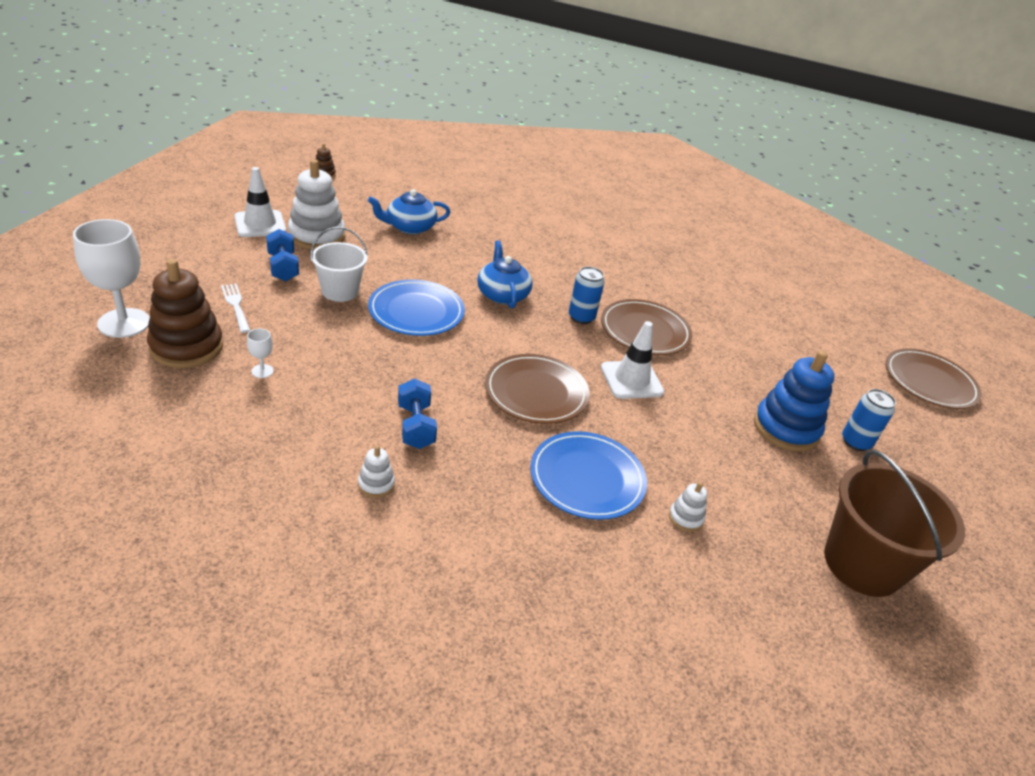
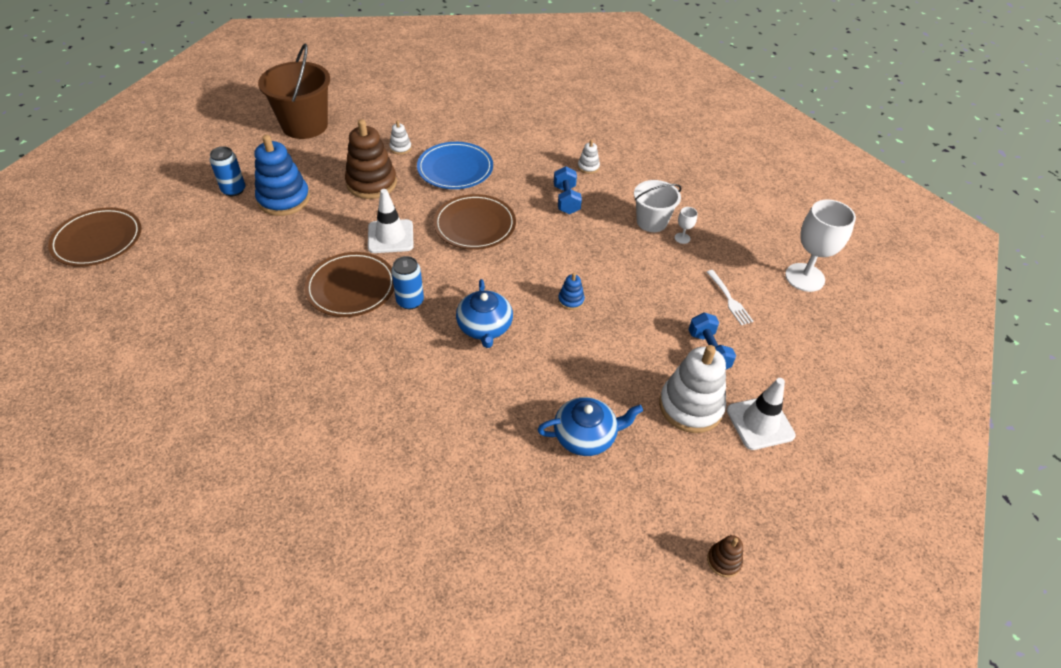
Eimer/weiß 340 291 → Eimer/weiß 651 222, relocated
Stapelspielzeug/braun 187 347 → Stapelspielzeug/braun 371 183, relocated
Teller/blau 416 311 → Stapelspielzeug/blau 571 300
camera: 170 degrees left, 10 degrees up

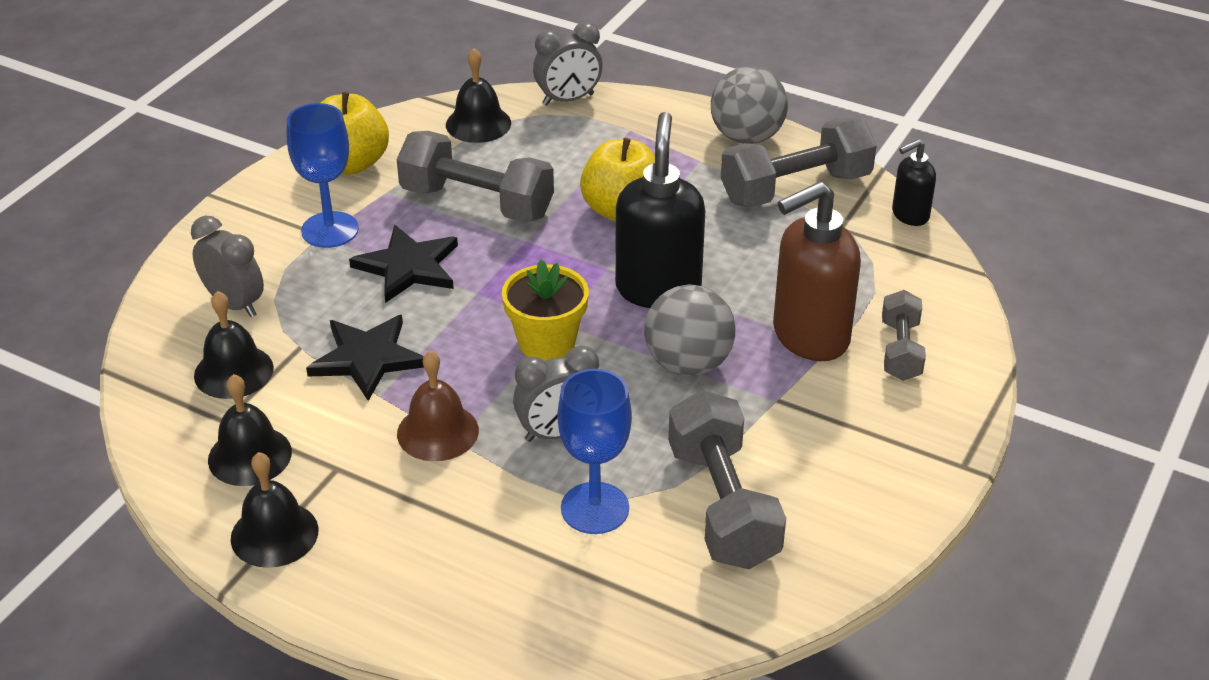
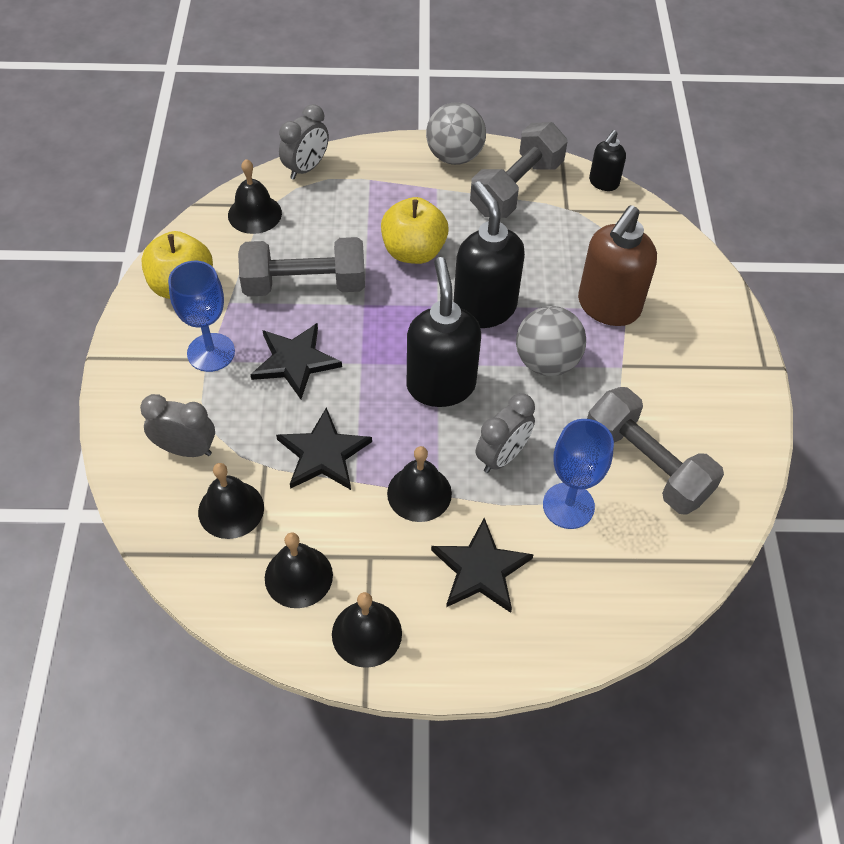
Blumentopf/gelb 546 342 → Seifenspender/schwarz 440 385
Hantel/grau 900 350 → -
Glocke/braun 437 432 → Glocke/schwarz 419 493
- → Stern/schwarz 480 569
camera: 30 degrees left, 15 degrees up

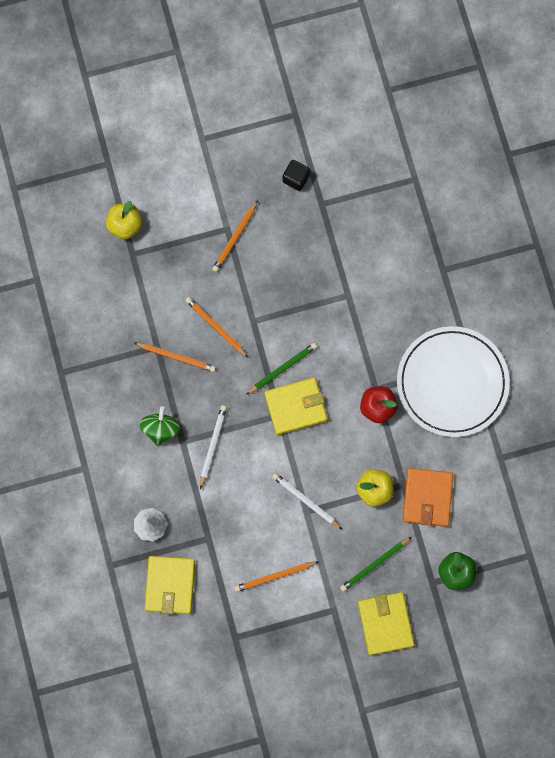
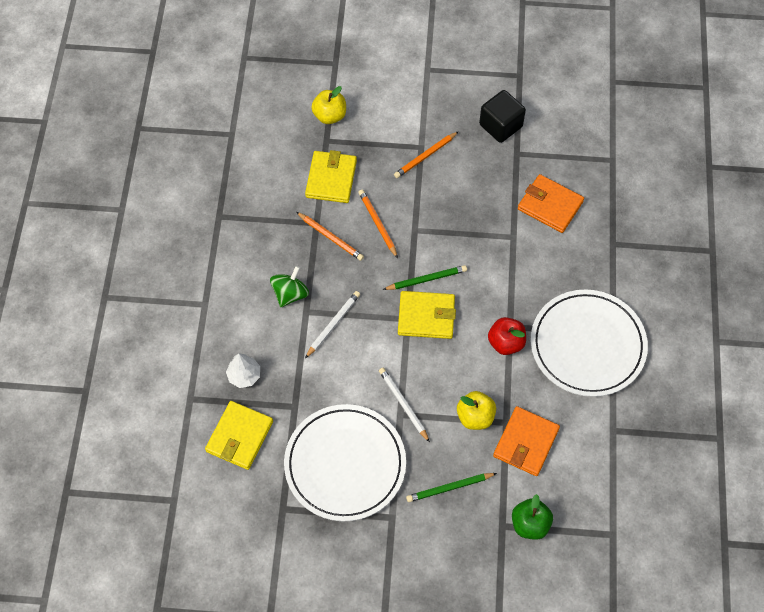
Kubus/schwarz 296 178 → Kubus/schwarz 500 126, x1.60
Bleistift/orange 274 576 → Teller/weiß 345 464
Geldbörse/gelb 385 623 → Geldbörse/gelb 331 179, relocated
- → Geldbörse/orange 550 205
camera: 20 degrees right, 15 degrees down

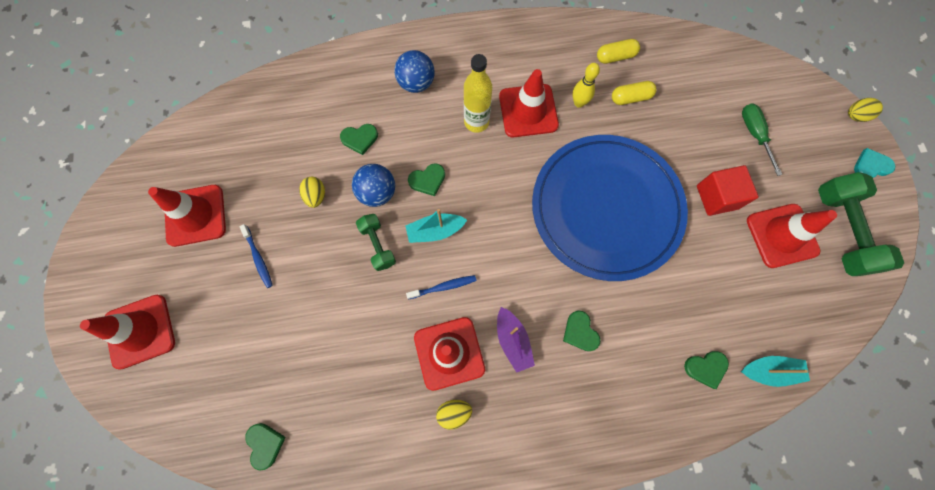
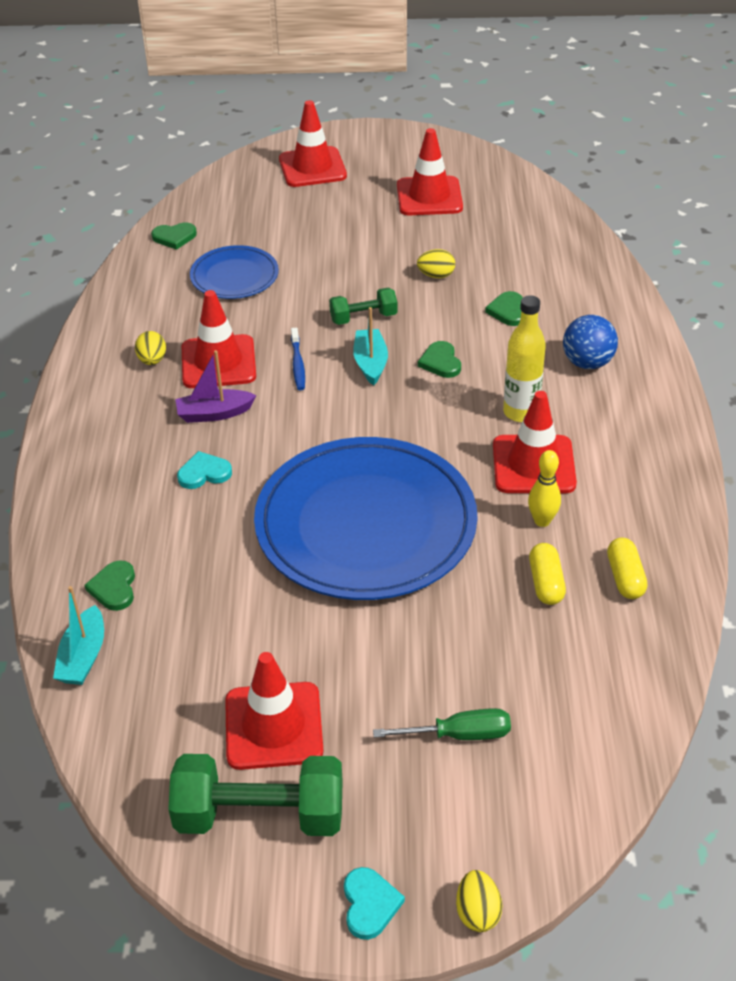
Ball/blau 377 193 → -
Kubus/rot 717 197 → -
Zahnbürste/blau 258 258 → -
Herz/grün 580 332 → Herz/türkis 204 473
- → Teller/blau 234 276
camera: 100 degrees right, 30 degrees down

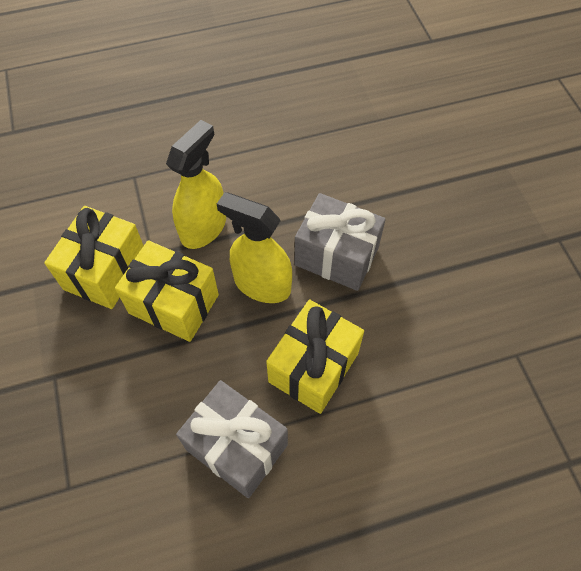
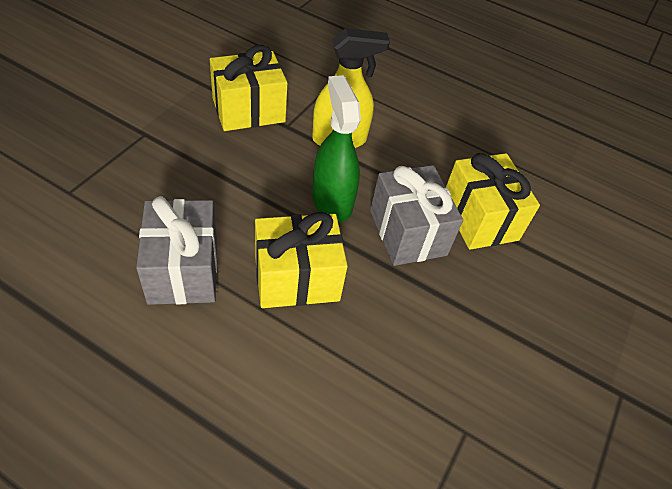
Sprühflasche/gelb 262 284 → Sprühflasche/grün 331 201
Geschenk/gelb 174 304 → Geschenk/gelb 479 218, relocated
camera: 40 degrees right, 10 degrees down

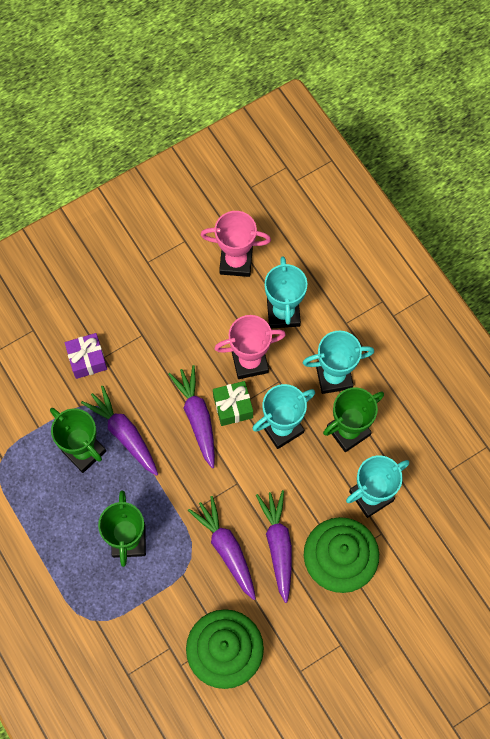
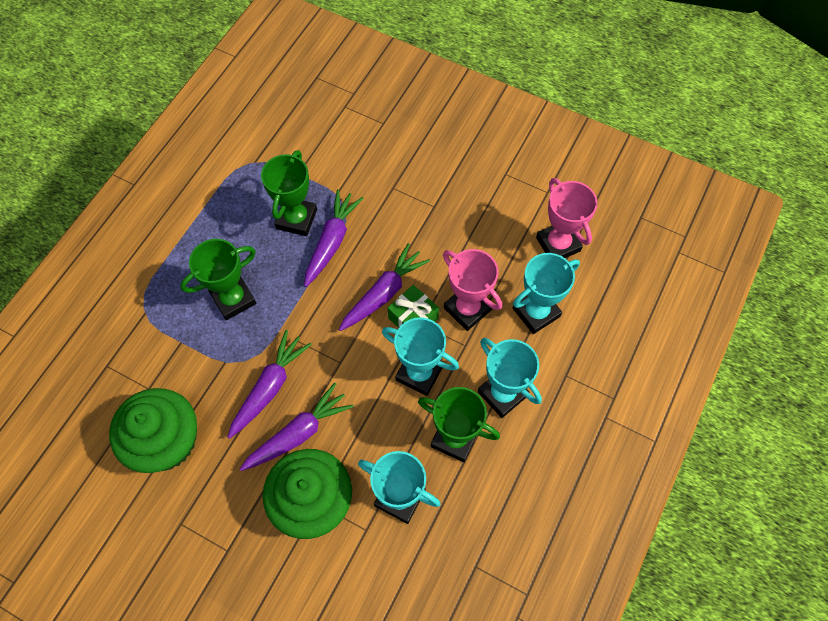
Geschenk/lila 87 360 → -
camera: 60 degrees right, 5 degrees down

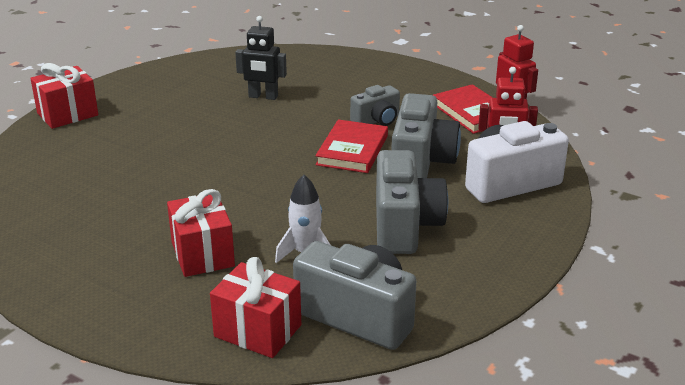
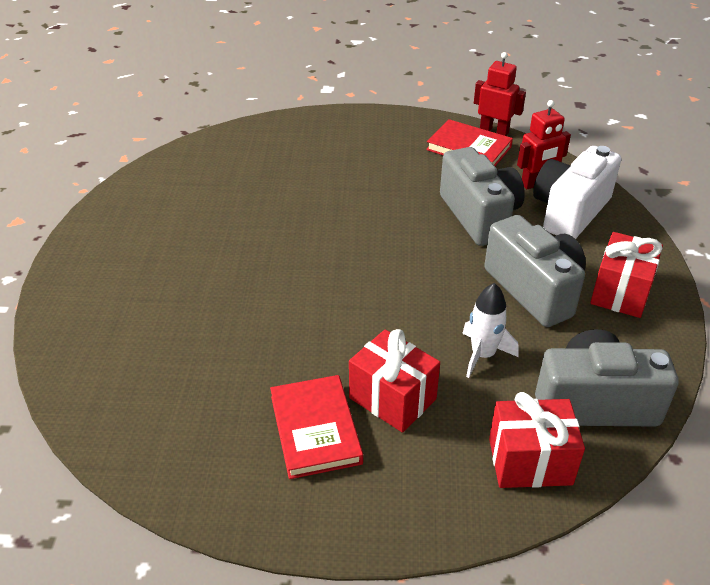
Roboter/schwarz 263 97 → -
Geschenk/rot 67 114 → Geschenk/rot 621 292, relocated
Kamera/grau 377 120 → -
Buch/rot 352 150 → Buch/rot 315 429, relocated
camera: 30 degrees left, 10 degrees up

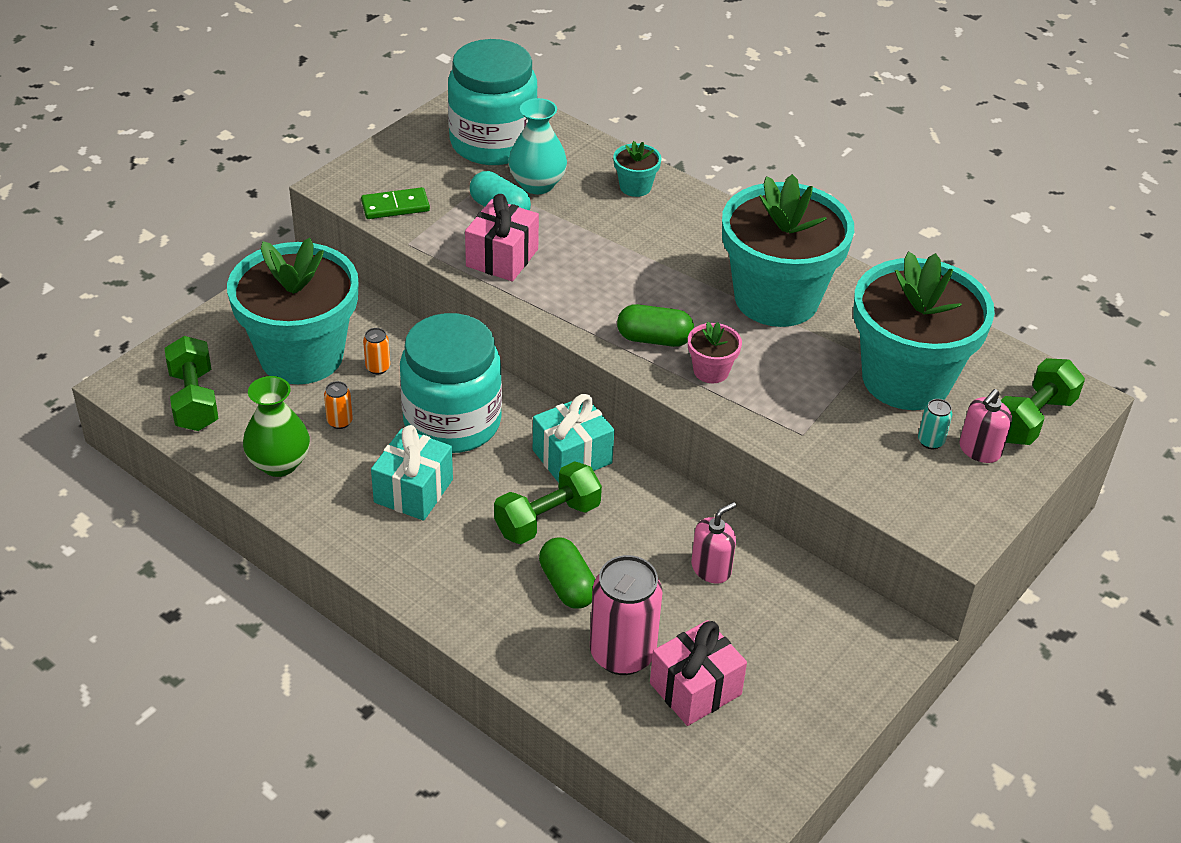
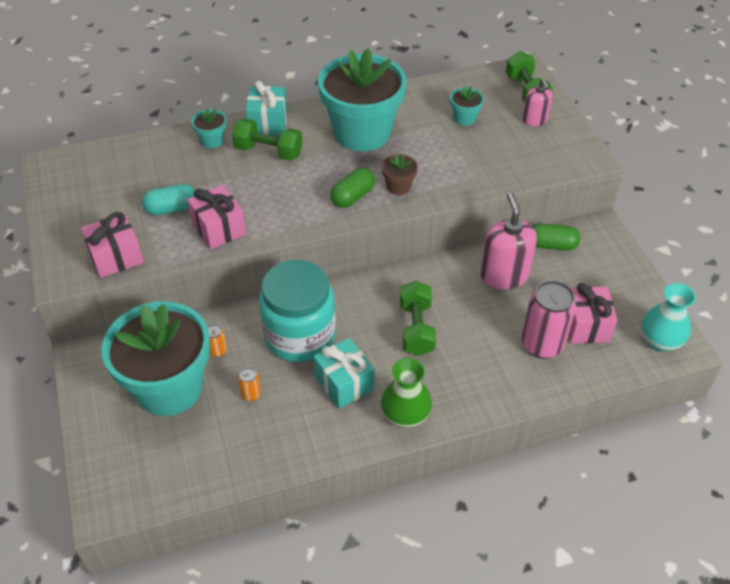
Einmachglas/türkis 493 143 → -
Vase/türkis 537 184 → Vase/türkis 660 341, relocated
Dominostein/grün 395 206 → Geschenk/rosa 116 257
Blumentopf/türkis 906 379 → Blumentopf/türkis 464 118, x0.40
Blumentopf/rosa 711 371 → Blumentopf/braun 398 187
Hantel/grün 194 400 → Hantel/grün 268 152, relocated
Vase/grün 279 463 → Vase/grün 405 416, relocated
Geschenk/türkis 572 456 → Geschenk/türkis 268 123, relocated
Dose/türkis 930 441 → -
Seifenspender/rosa 711 568 → Seifenspender/rosa 504 275, x1.71
Kapsel/grün 567 585 → Kapsel/grün 552 245, relocated
camera: 55 degrees left, 5 degrees up

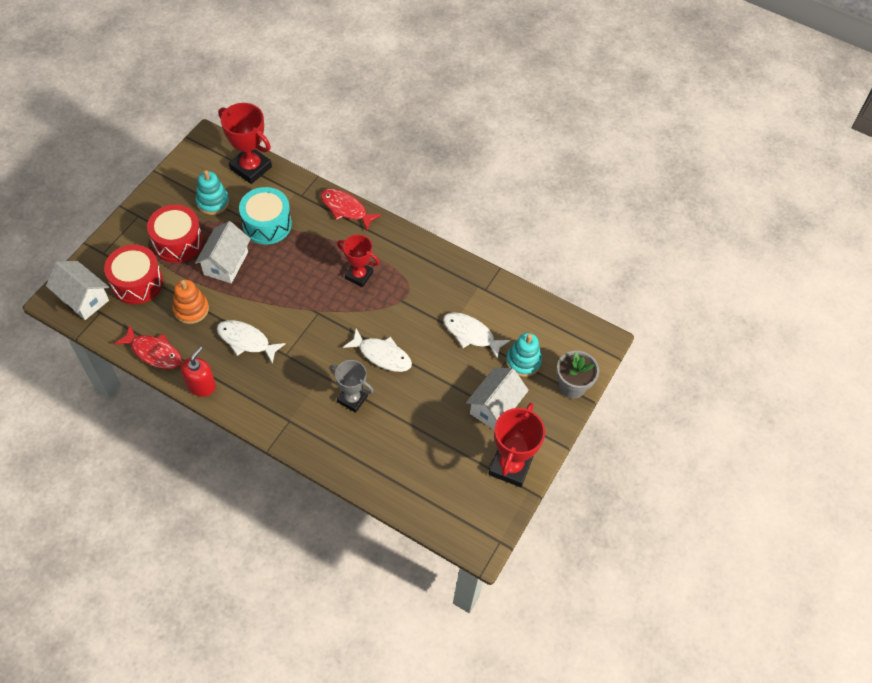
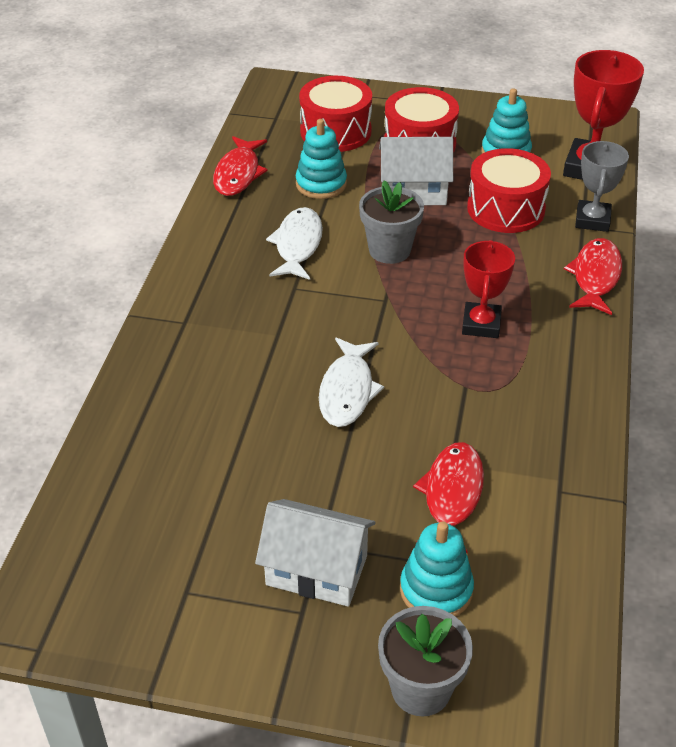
Trommel/türkis 267 224 → Trommel/rot 506 209
Haus/weiß 83 298 → -
Stapelspielzeug/orange 191 309 → Stapelspielzeug/türkis 321 184
Fisch/weiß 471 334 → Fisch/rot 451 495
Seifenspender/rot 201 385 → -
Pokal/grau 352 399 → Pokal/grau 592 220, relocated
Pokal/rot 510 466 → -
- → Blumentopf/grau 389 250
camera: 75 degrees right, 15 degrees down

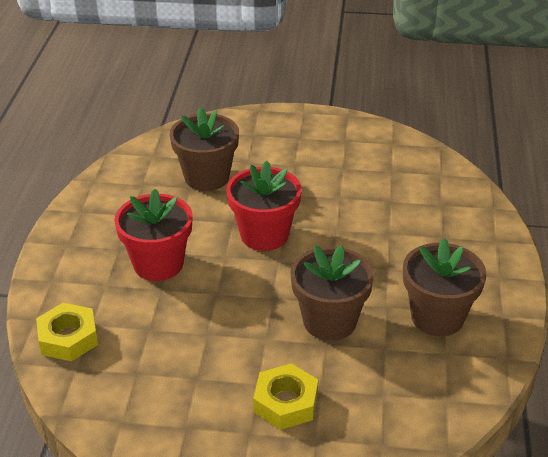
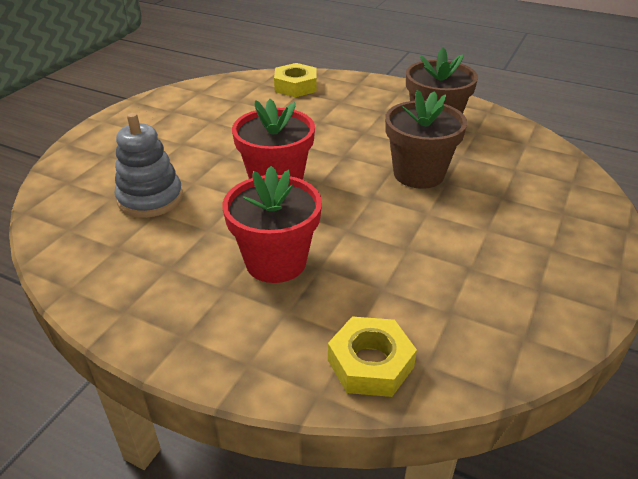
Blumentopf/braun 207 177 → Stapelspielzeug/grau 150 198
Sechskantmutter/gelb 286 403 → Sechskantmutter/gelb 296 86, relocated
camera: 70 degrees left, 0 degrees up

